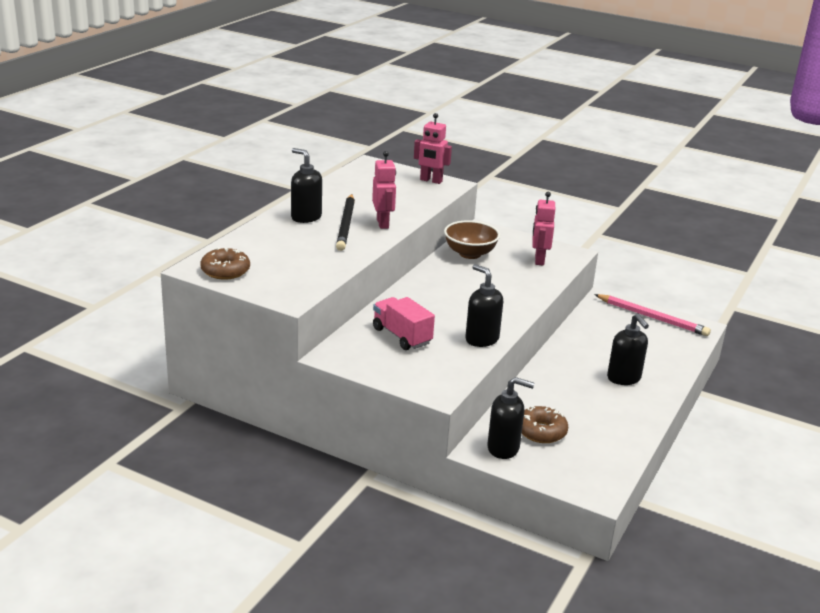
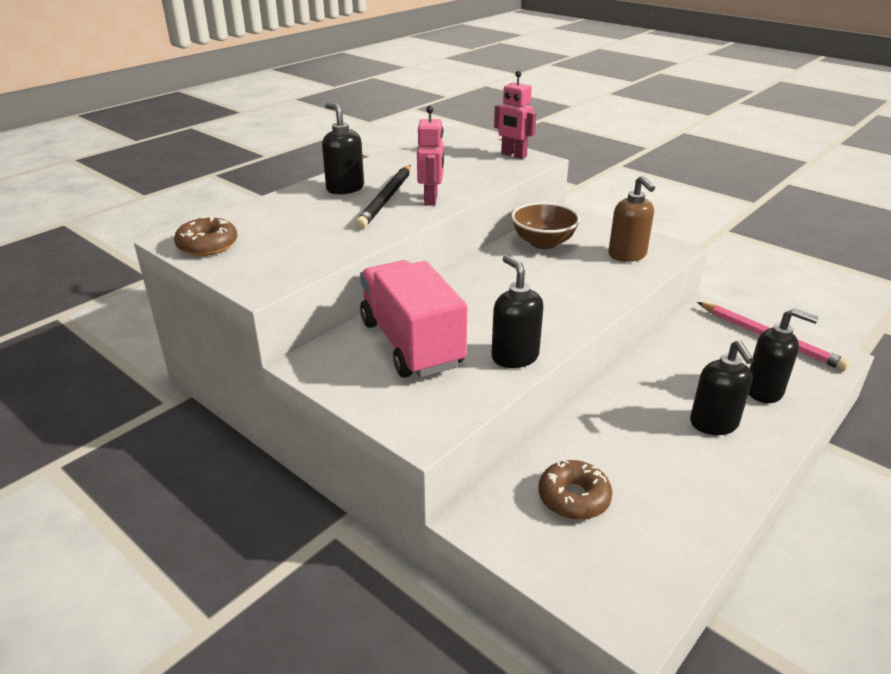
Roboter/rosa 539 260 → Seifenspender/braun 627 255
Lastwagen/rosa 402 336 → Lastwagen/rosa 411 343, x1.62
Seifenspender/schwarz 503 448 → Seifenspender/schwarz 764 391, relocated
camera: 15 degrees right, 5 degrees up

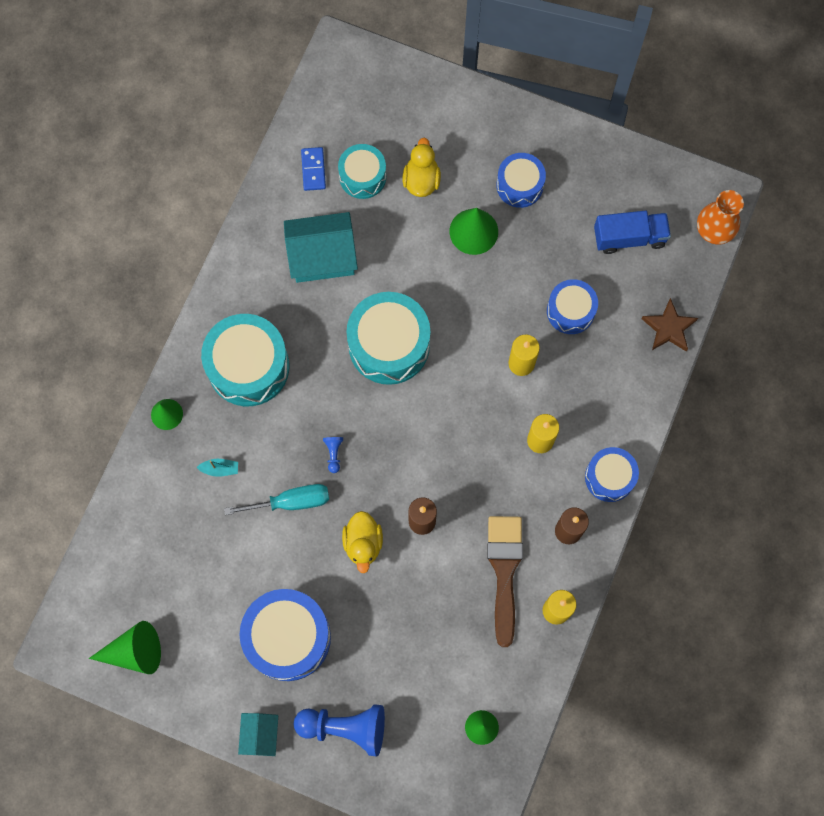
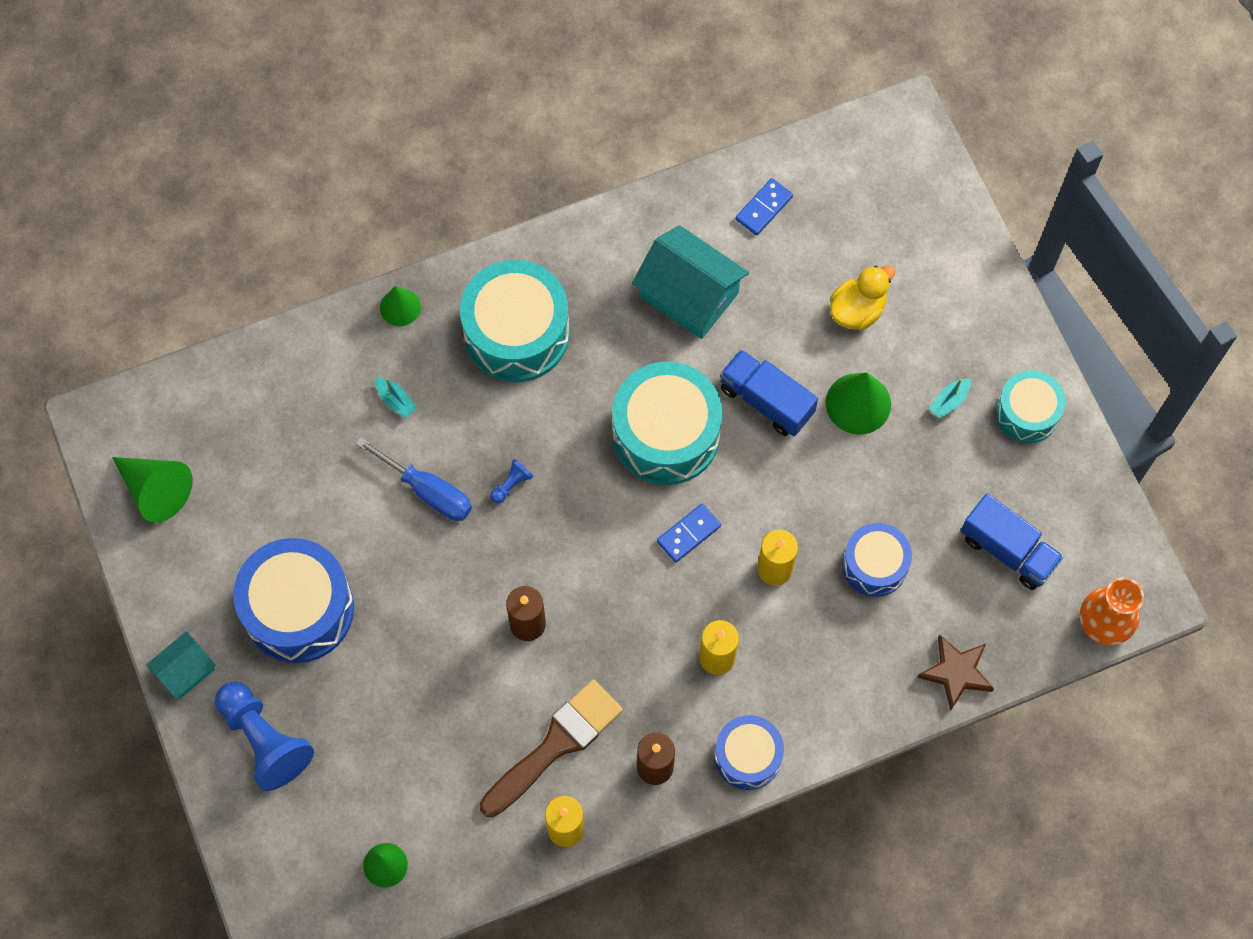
Trommel/türkis 362 177 → Trommel/türkis 1027 413, relocated
Trommel/blau 519 185 → Boot/türkis 949 401
Schraubenzieher/türkis 291 502 → Schraubenzieher/blau 428 491
Ente/gelb 363 543 → -
- → Lastwagen/blau 766 401
- → Dominostein/blau 688 534
camera: 45 degrees right, 5 degrees down

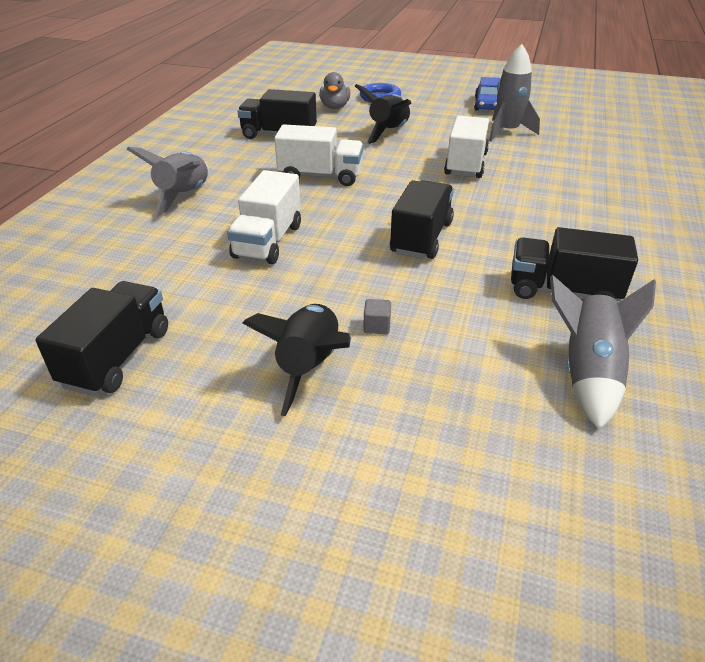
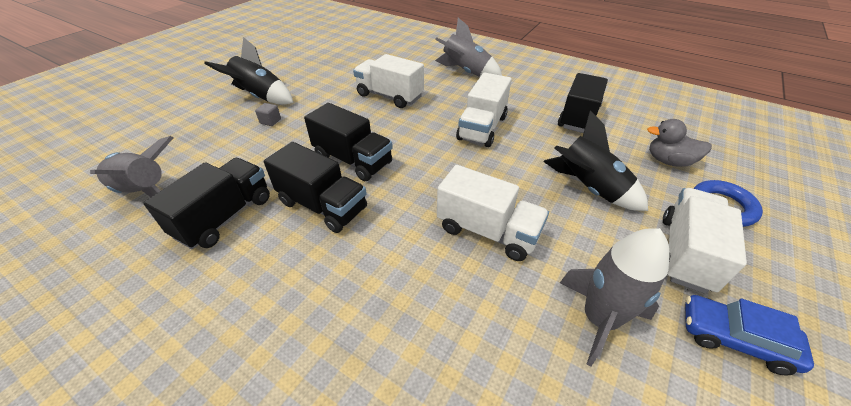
Lastwagen/schwarz 117 357 → Lastwagen/schwarz 323 205, relocated
- → Lastwagen/weiß 685 253
camera: 105 degrees right, 5 degrees up

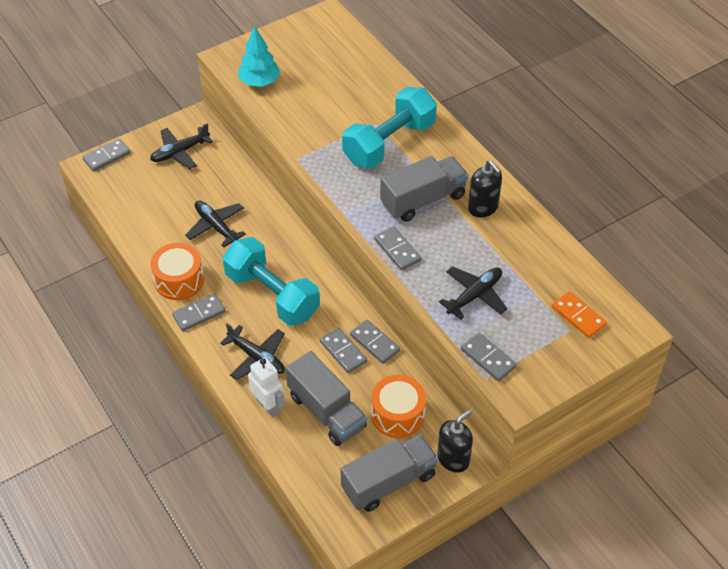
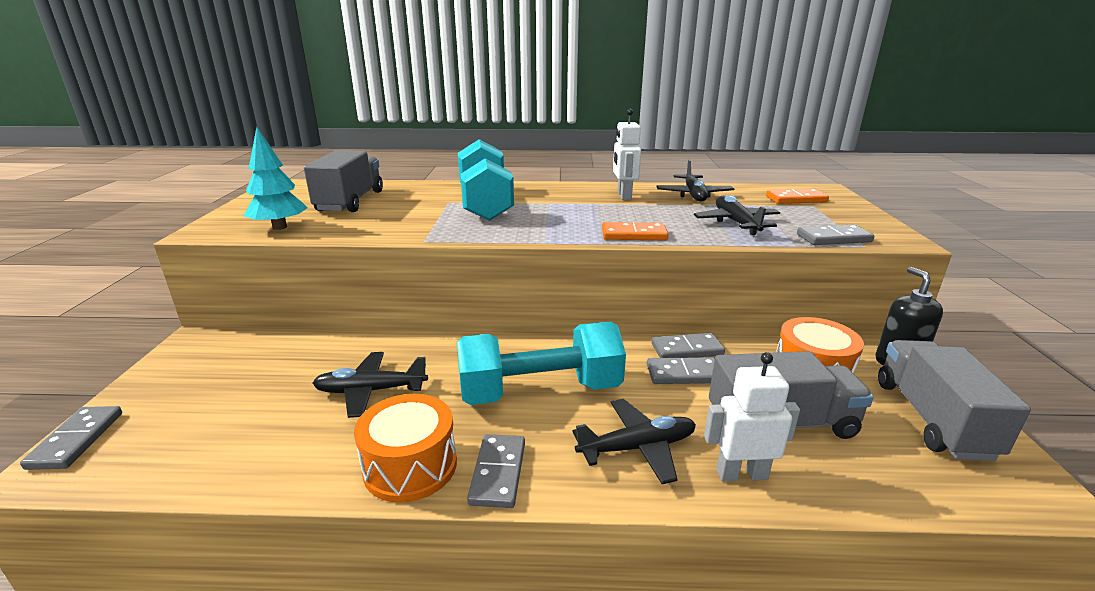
Flugzeug/schwarz 180 152 → Flugzeug/schwarz 693 195, relocated
Lastwagen/grau 423 200 → Lastwagen/grau 350 201, relocated
Seifenspender/schwarz 483 208 → Roboter/weiß 624 195
Dominostein/grau 397 250 → Dominostein/orange 634 235
camera: 55 degrees left, 25 degrees down

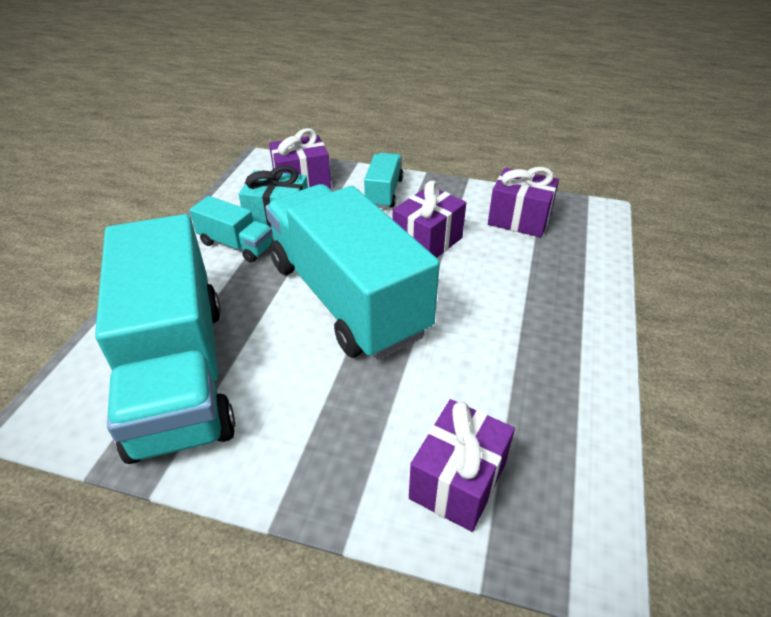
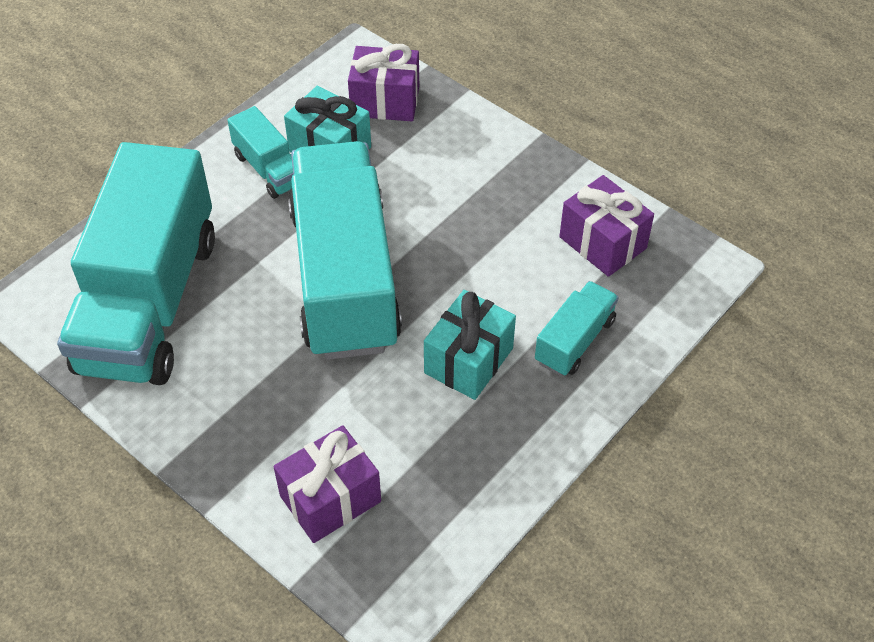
Lastwagen/türkis 384 192 → Lastwagen/türkis 574 341, relocated
Geschenk/lila 427 241 → -
- → Geschenk/türkis 469 361
camera: 25 degrees right, 10 degrees up

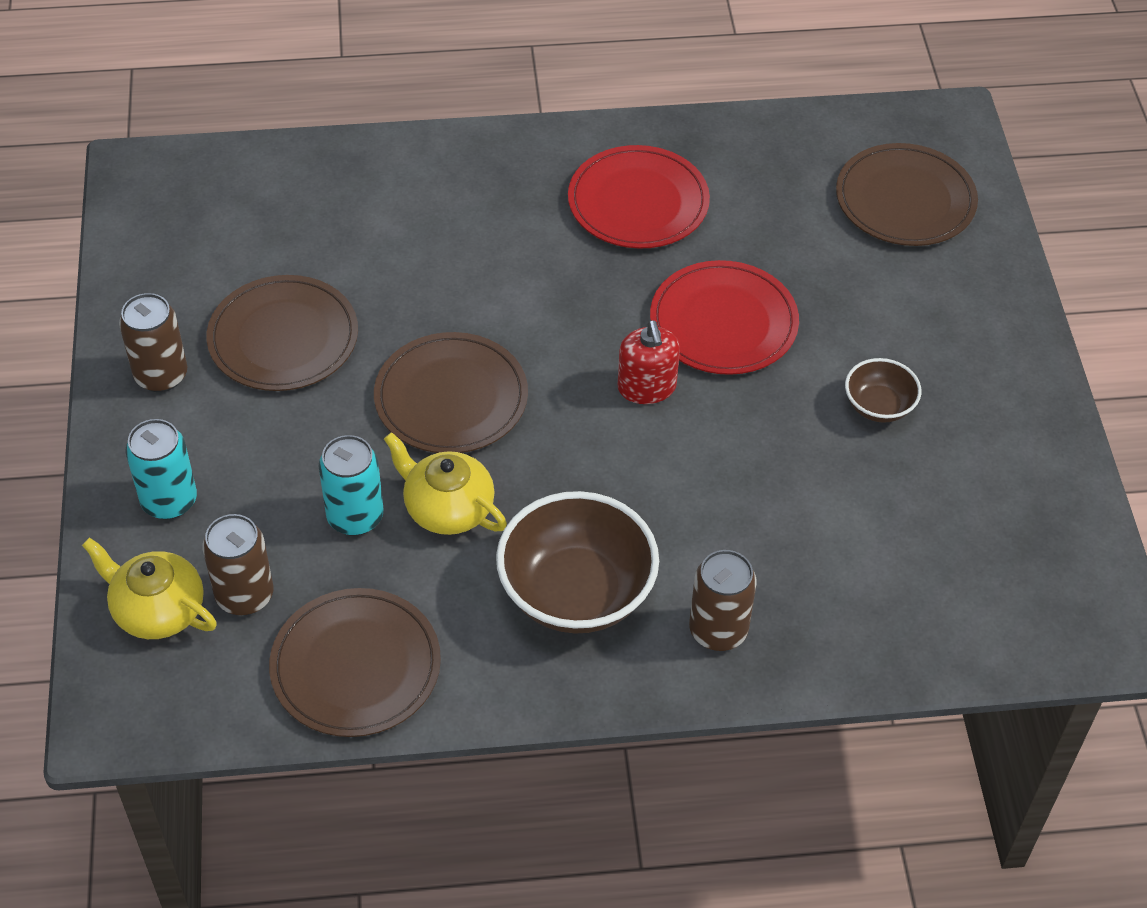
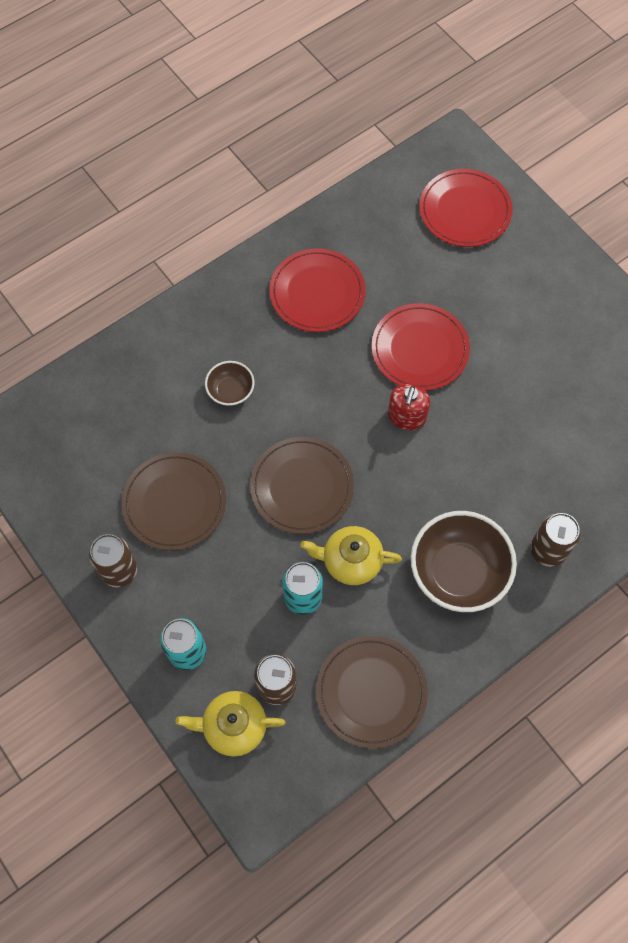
Teller/braun 905 199 → Teller/rot 465 210
Seifenspender/rot 647 387 → Seifenspender/rot 406 416, 60 degrees clockwise
Schüssel/braun 878 406 → Schüssel/braun 231 391, relocated
camera: 30 degrees left, 15 degrees up

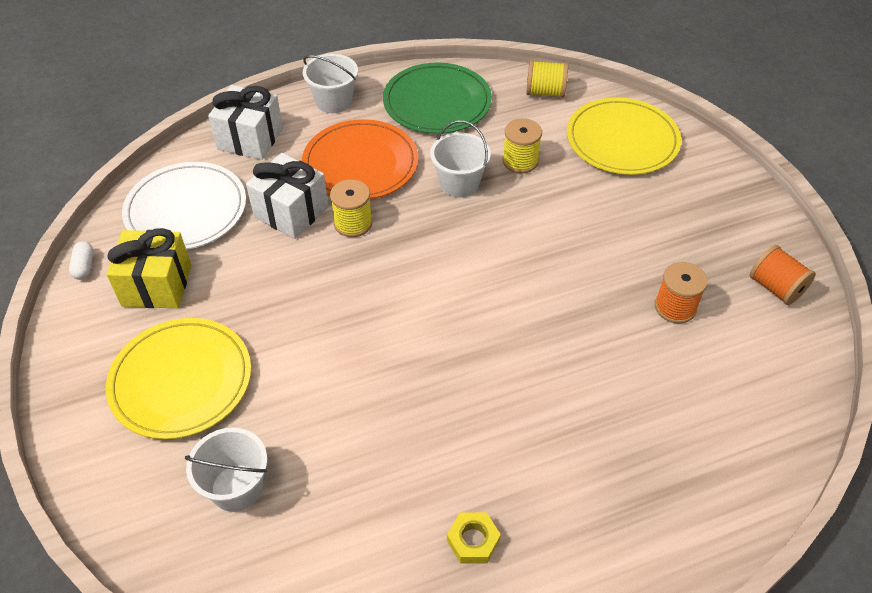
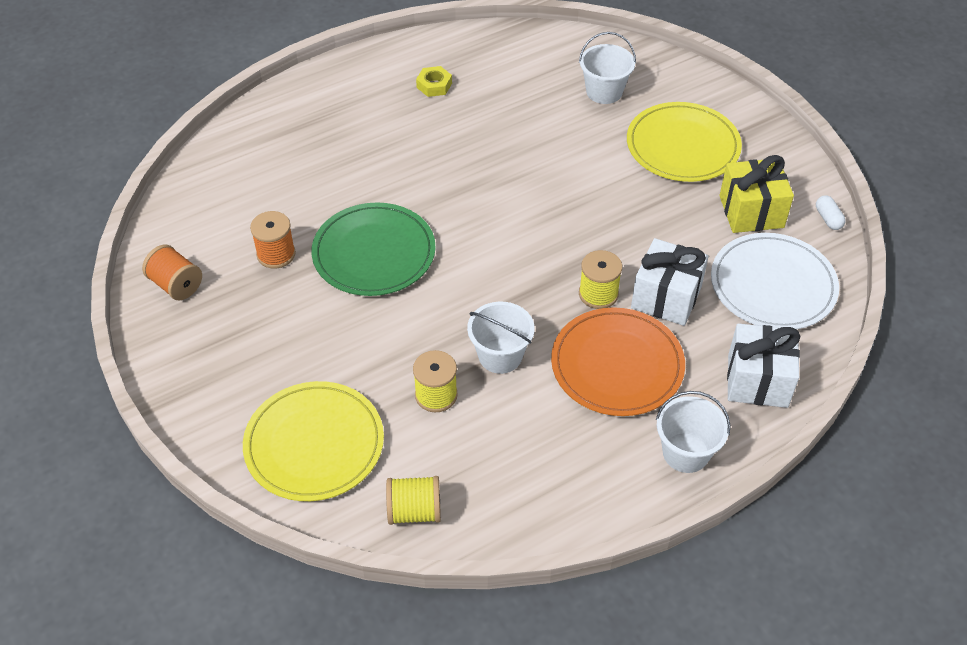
Teller/grün 437 102 → Teller/grün 374 253, relocated
camera: 170 degrees right, 0 degrees up

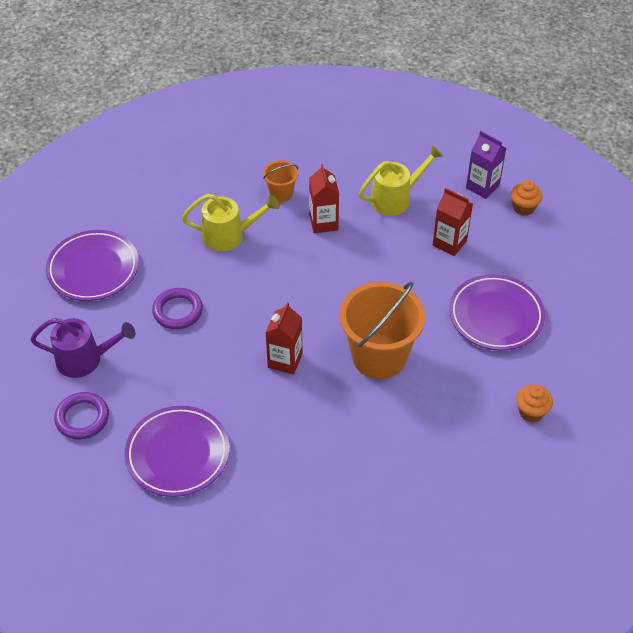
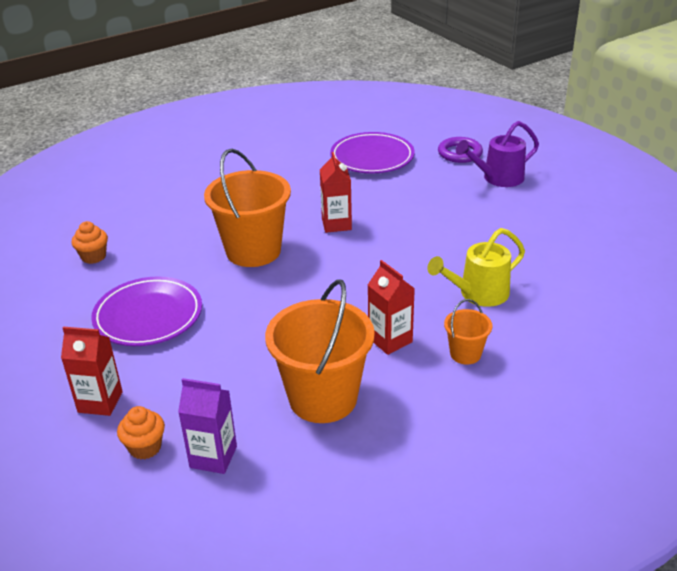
Gießkanne/gelb 396 198 → Eimer/orange 323 398
Getränkekarton/rot 449 243 → Getränkekarton/rot 100 402, relocated
Teller/lila 93 269 → -
Ring/lila 178 311 → -
camera: 155 degrees right, 15 degrees down

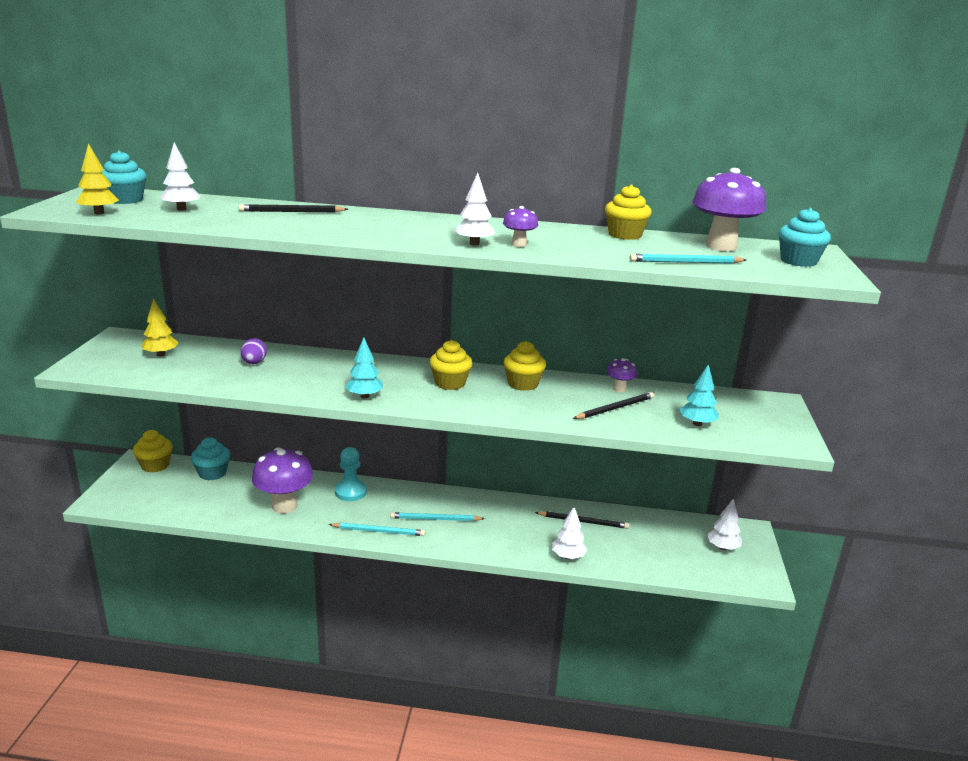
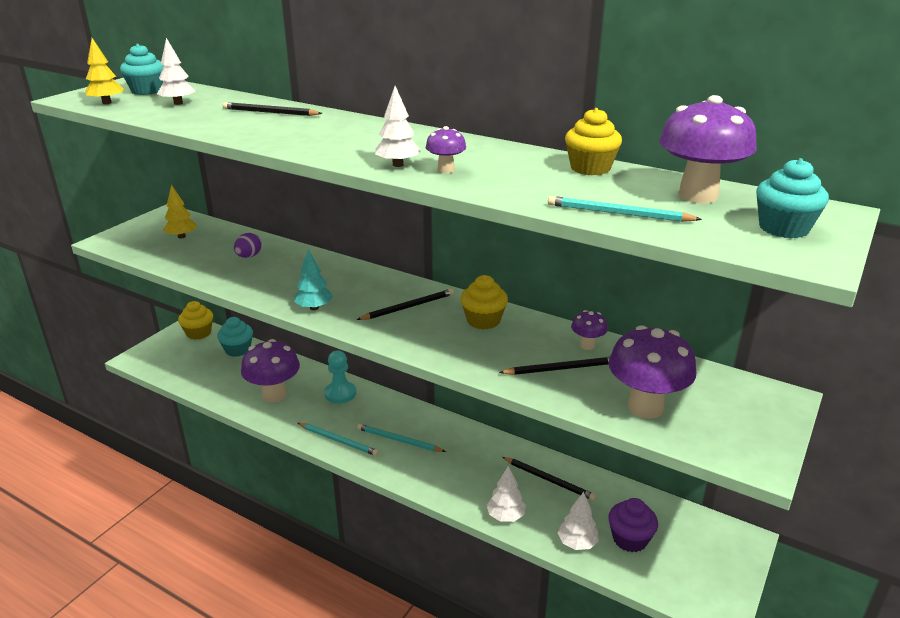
Muffin/gelb 450 383 → Bleistift/schwarz 408 307
Baum/türkis 697 423 → Pilz/lila 645 407
Baum/weiß 722 547 → Baum/weiß 577 543, relocated
- → Muffin/lila 630 539
camera: 25 degrees right, 5 degrees up

